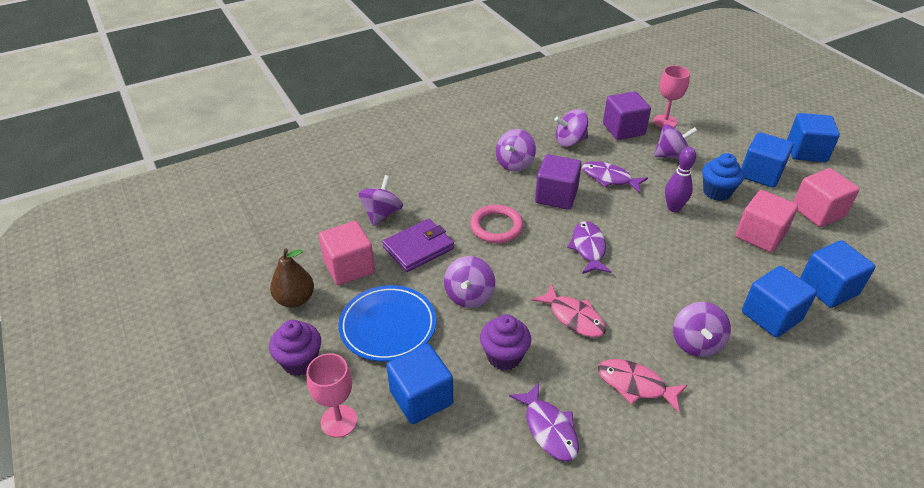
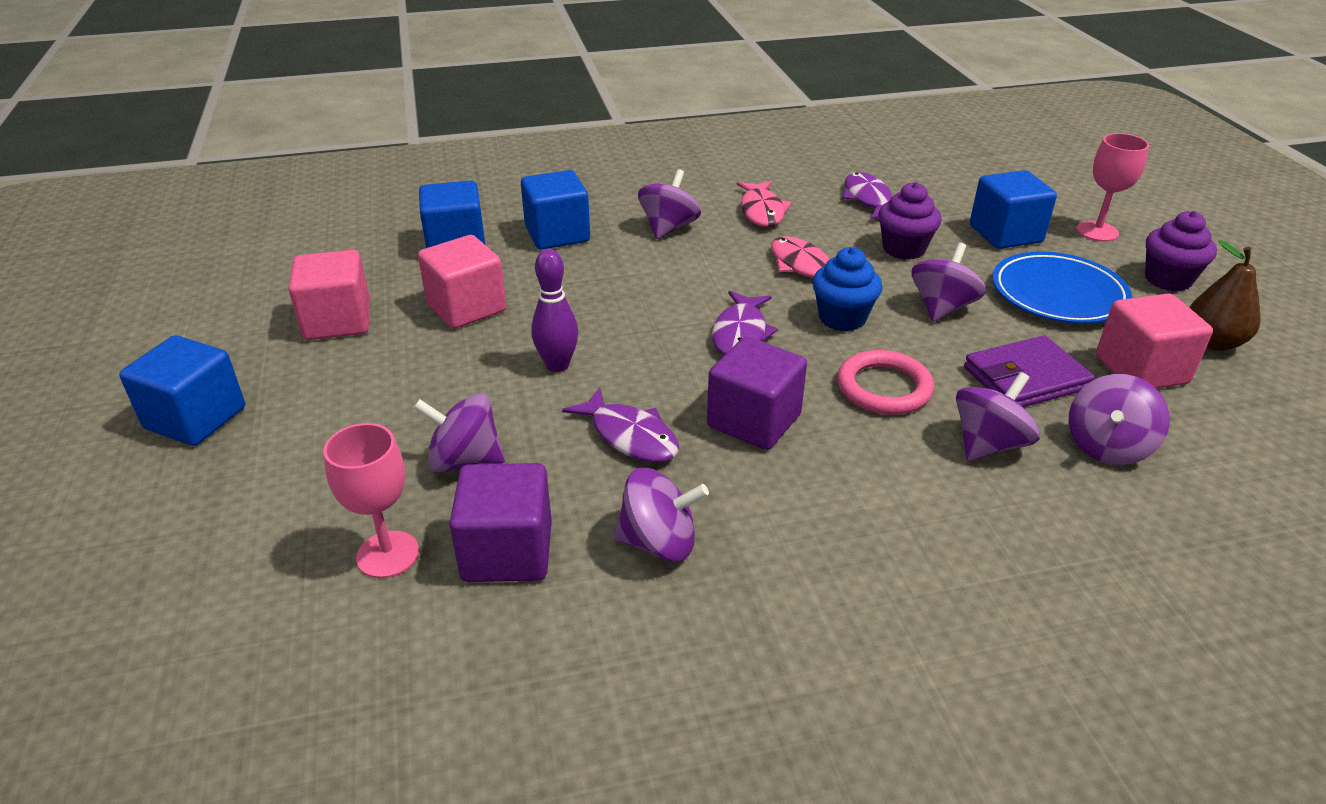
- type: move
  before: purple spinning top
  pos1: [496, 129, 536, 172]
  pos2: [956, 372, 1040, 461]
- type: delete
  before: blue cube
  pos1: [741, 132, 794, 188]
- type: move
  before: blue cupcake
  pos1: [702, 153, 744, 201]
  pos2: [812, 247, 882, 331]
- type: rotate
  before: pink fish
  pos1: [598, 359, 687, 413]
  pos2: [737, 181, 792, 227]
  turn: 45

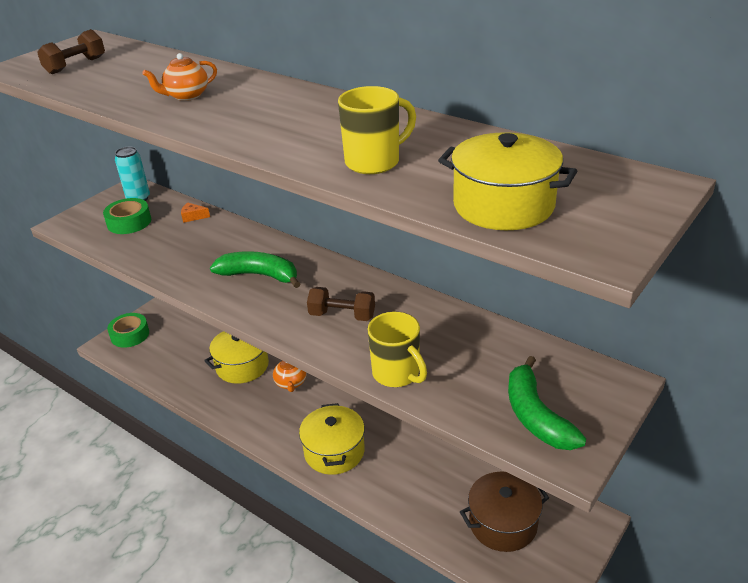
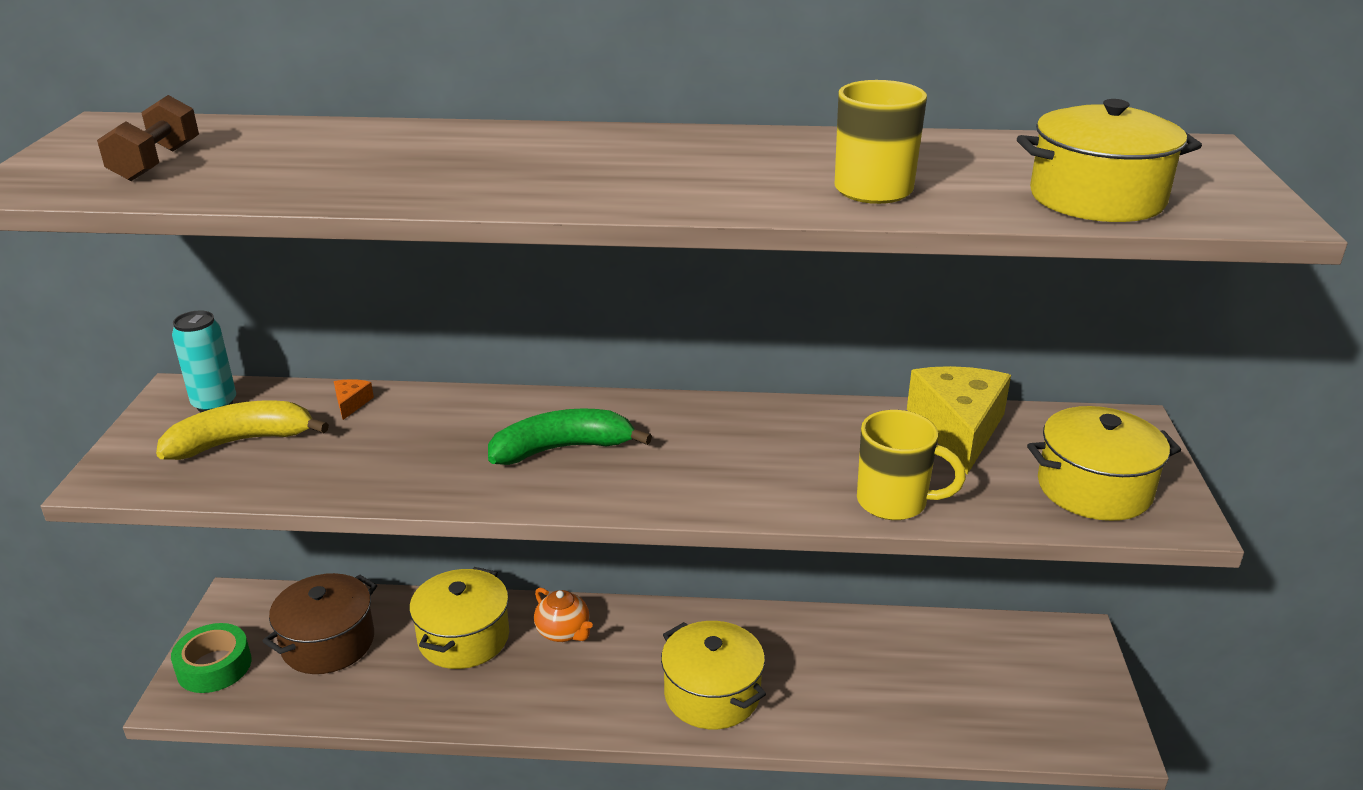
- type: delete
  before: orange teapot
  pos1: [142, 53, 217, 101]
- type: replace
  before: green tape
  after: yellow banana
  pos1: [103, 198, 151, 234]
  pos2: [156, 400, 329, 460]
- type: rotate
  before: orange cheese
  pos1: [181, 202, 210, 223]
  pos2: [334, 379, 374, 420]
  turn: 120
- type: delete
  before: brown dumbbell
  pos1: [307, 287, 375, 321]
- type: replace
  before: green banana
  after: yellow pot
  pos1: [508, 356, 586, 450]
  pos2: [1027, 406, 1181, 521]
- type: move
  before: brown pot
  pos1: [460, 472, 549, 552]
  pos2: [263, 573, 377, 674]
- type: insert
  after: yellow cheese
  pos2: [907, 366, 1011, 475]

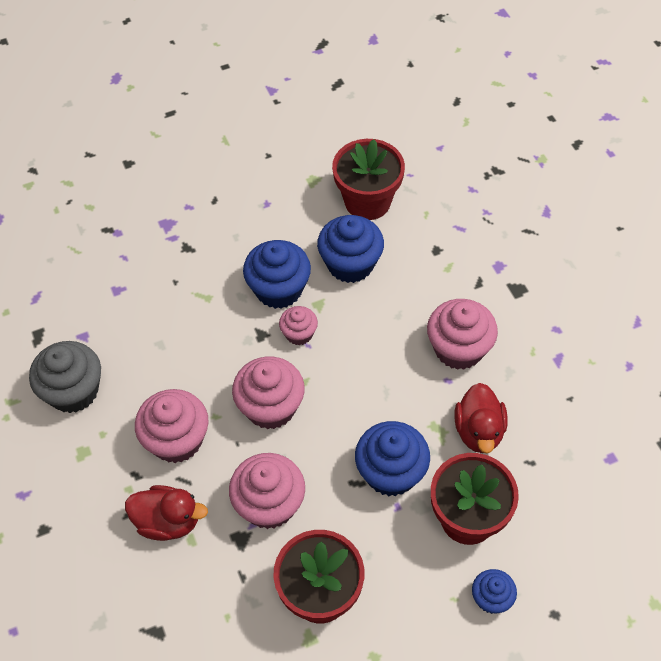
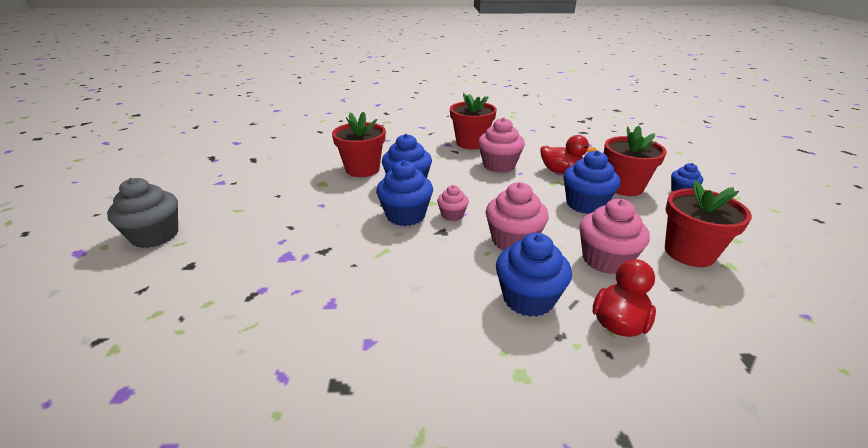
- type: move
  before: grey cupcake
  pos1: [29, 341, 101, 413]
  pos2: [107, 178, 178, 248]
- type: recolor
  before: pink cupcake
  after: blue cupcake
  pos1: [135, 389, 209, 463]
  pos2: [496, 233, 572, 317]
- type: insert
  after: red flower pot
  pos2: [450, 93, 497, 149]

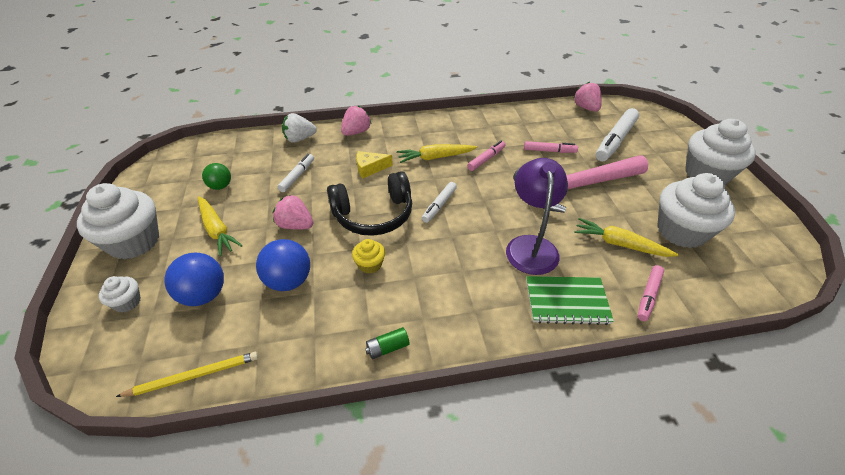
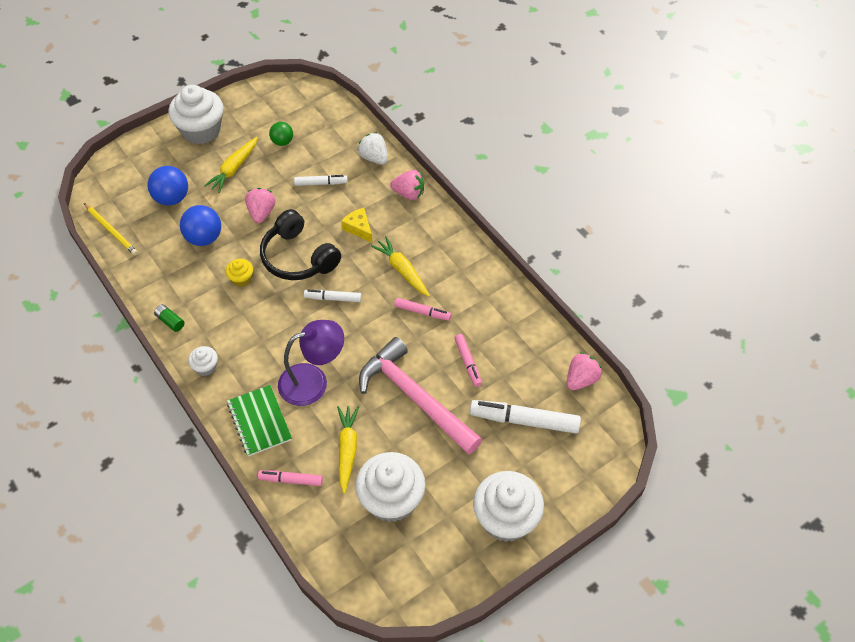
- type: move
  before: white cupcake
  pos1: [99, 276, 141, 313]
  pos2: [188, 346, 218, 376]

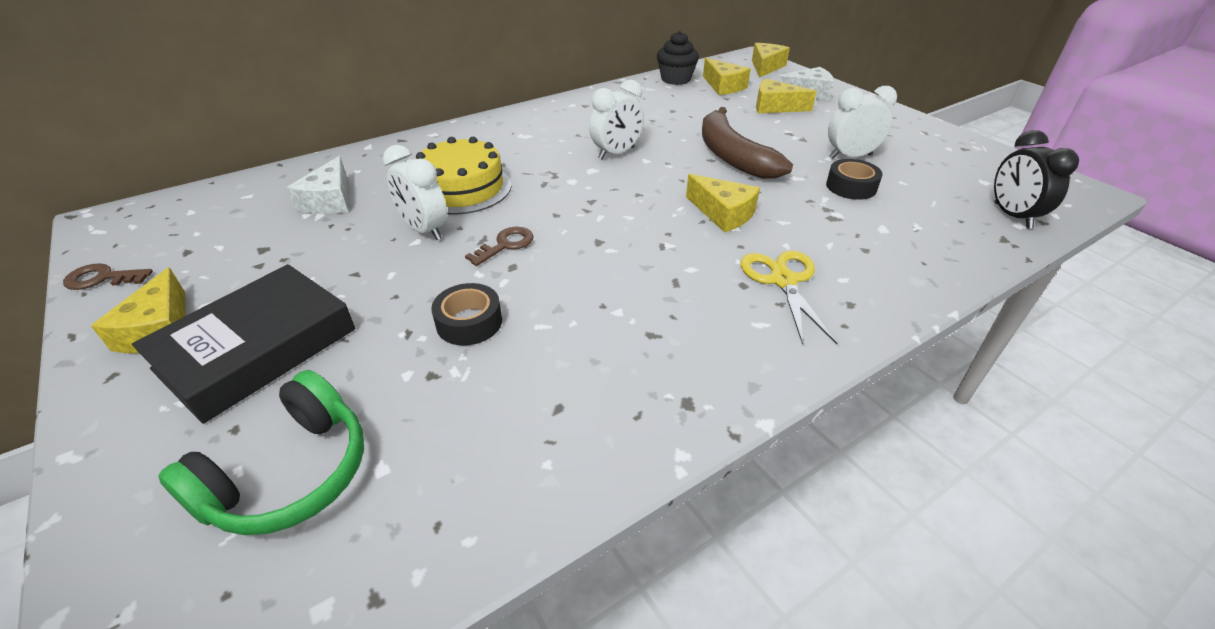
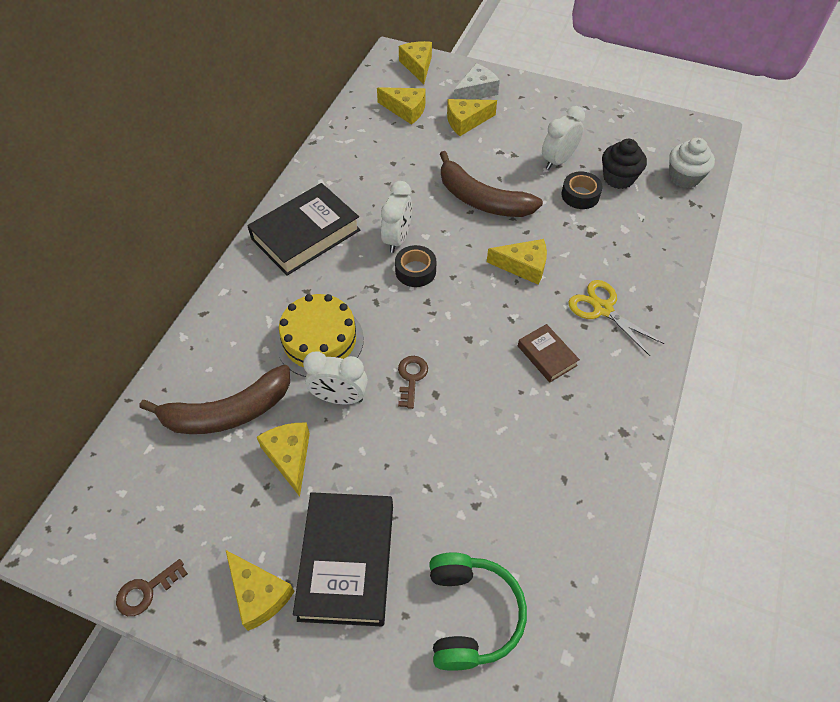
- type: move
  before: black cupcake
  pos1: [657, 31, 699, 85]
  pos2: [602, 139, 647, 189]
- type: replace
  before: black clock
  after: white cupcake
  pos1: [994, 130, 1079, 229]
  pos2: [669, 138, 715, 188]
- type: replace
  before: white cheese
  after: brown banana
  pos1: [287, 156, 348, 214]
  pos2: [140, 365, 290, 434]
- type: move
  before: black tape
  pos1: [431, 283, 502, 346]
  pos2: [395, 245, 437, 287]
- type: insert
  after: black book
  pos2: [247, 183, 360, 276]
- type: insert
  after: brown book
  pos2: [518, 324, 580, 382]
- type: insert
  after: yellow cheese
  pos2: [257, 423, 310, 497]

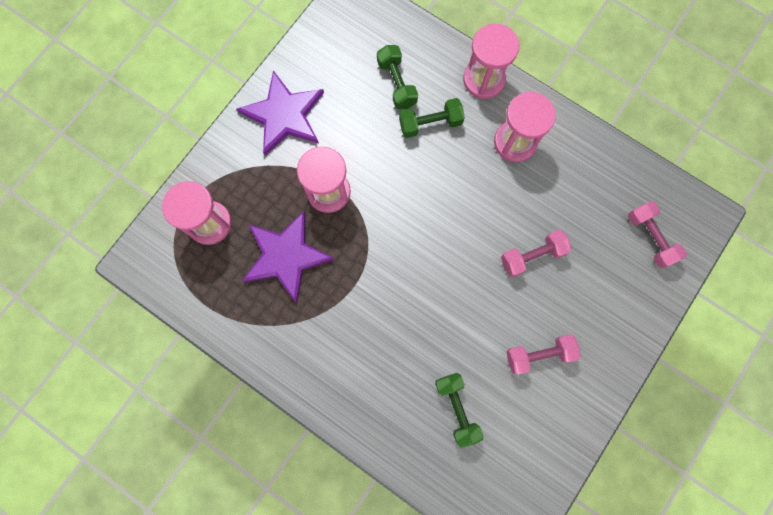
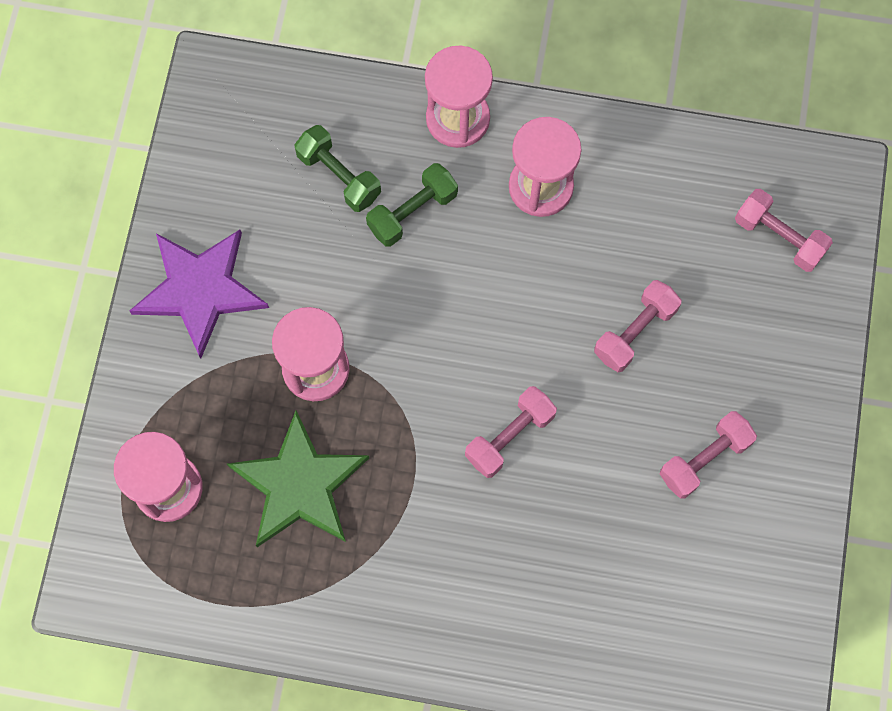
- type: recolor
  before: purple star
  after: green star
  pos1: [242, 211, 335, 303]
  pos2: [227, 410, 369, 547]
- type: delete
  before: green dumbbell
  pos1: [435, 373, 484, 448]
- type: insert
  after: pink dumbbell
  pos2: [465, 386, 557, 478]

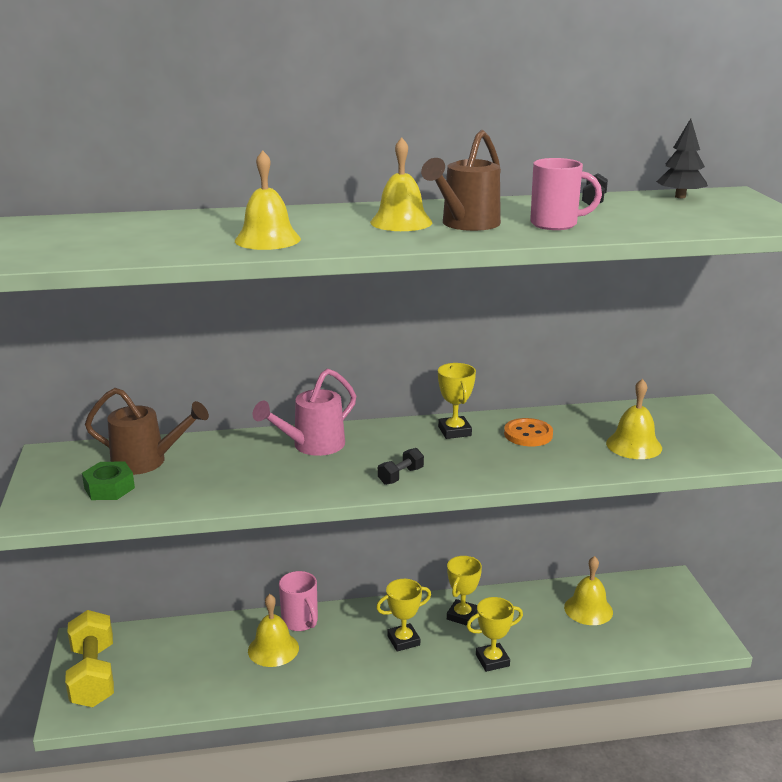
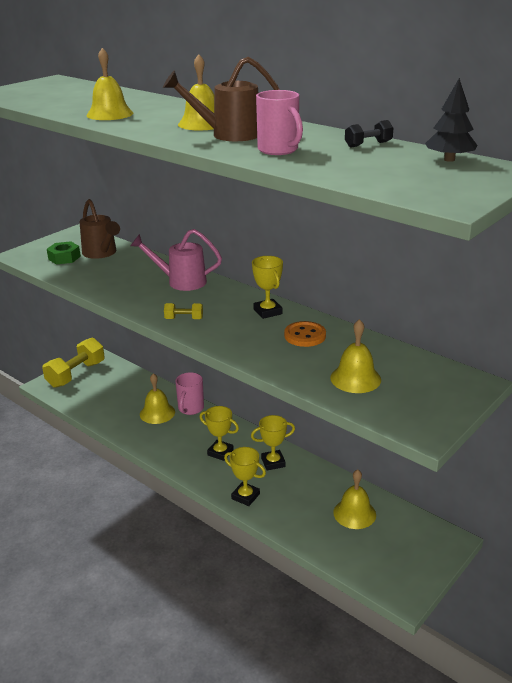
- type: rotate
  before: yellow trophy
  pos1: [438, 363, 476, 439]
  pos2: [252, 256, 283, 319]
  turn: -60
- type: recolor
  before: black dumbbell
  after: yellow dumbbell
  pos1: [378, 448, 424, 485]
  pos2: [164, 303, 203, 319]

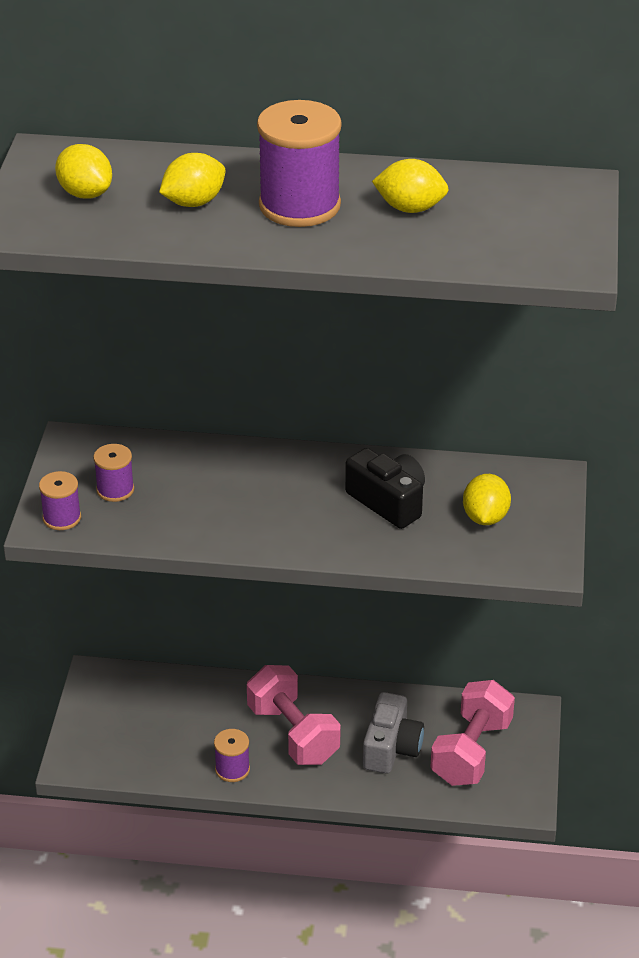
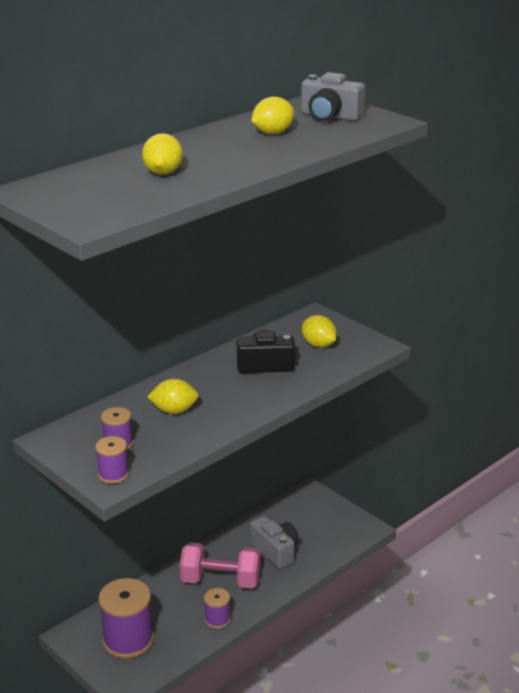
- type: move
  before: purple spool
  pos1: [257, 100, 342, 227]
  pos2: [99, 578, 154, 659]
- type: move
  before: yellow lemon
  pos1: [55, 144, 112, 199]
  pos2: [147, 379, 199, 414]
- type: delete
  before: pink dumbbell
  pos1: [431, 680, 515, 786]
- type: insert
  after: grey camera
  pos2: [301, 72, 365, 122]

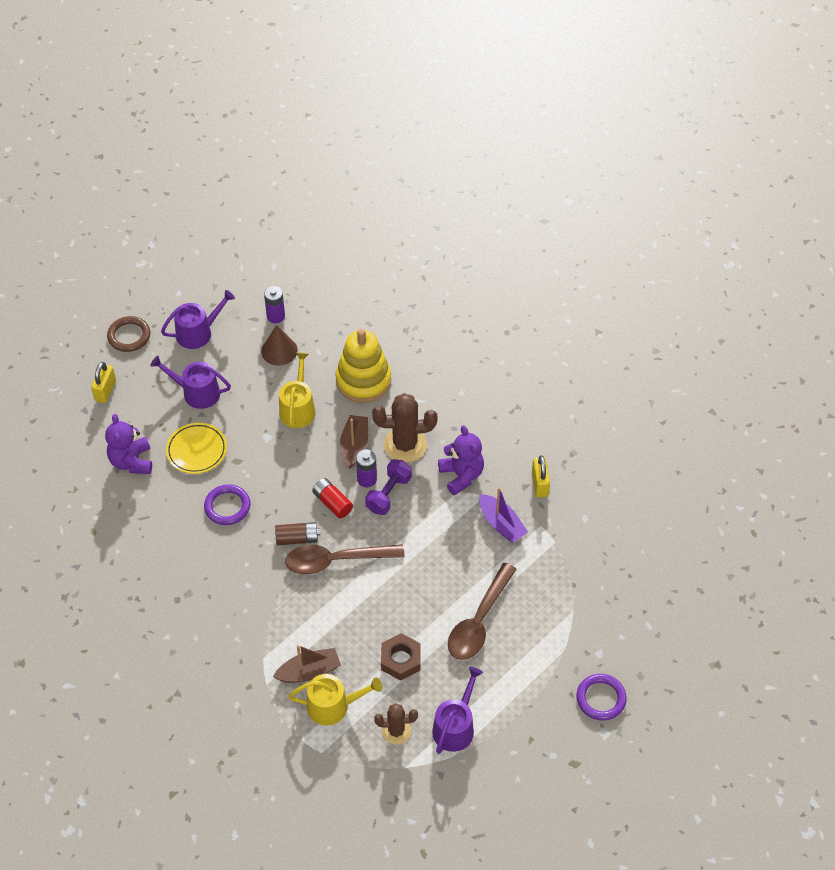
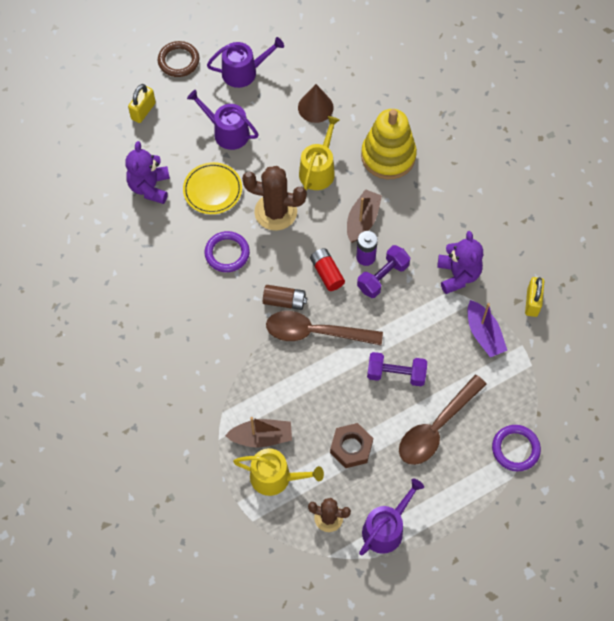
- type: delete
  before: purple battery
  pos1: [264, 286, 285, 323]
- type: move
  before: brown cactus
  pos1: [372, 393, 437, 463]
  pos2: [242, 166, 307, 231]
- type: move
  before: purple ring
  pos1: [576, 674, 627, 721]
  pos2: [492, 425, 541, 471]
- type: insert
  after: purple dumbbell
  pos2: [367, 352, 427, 386]

